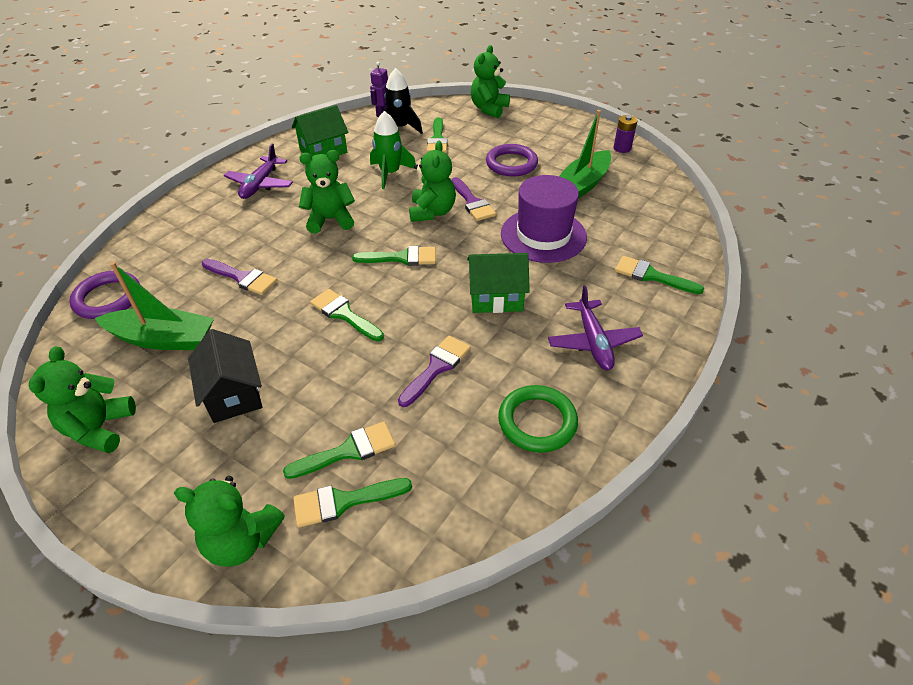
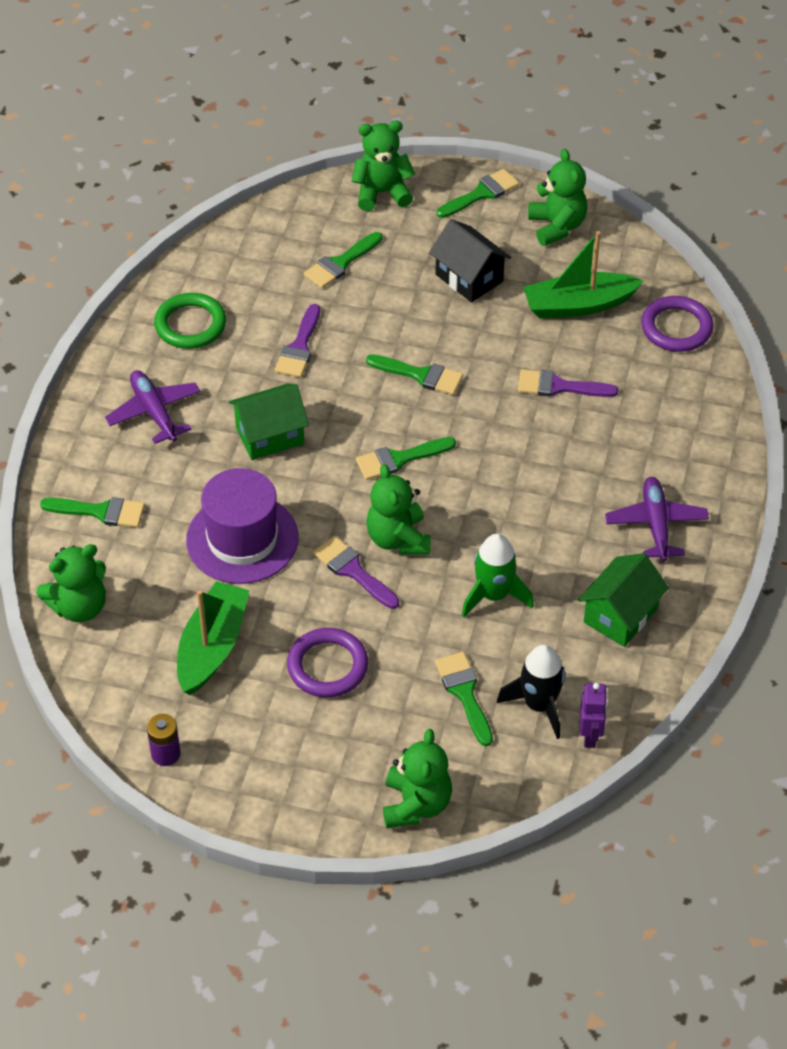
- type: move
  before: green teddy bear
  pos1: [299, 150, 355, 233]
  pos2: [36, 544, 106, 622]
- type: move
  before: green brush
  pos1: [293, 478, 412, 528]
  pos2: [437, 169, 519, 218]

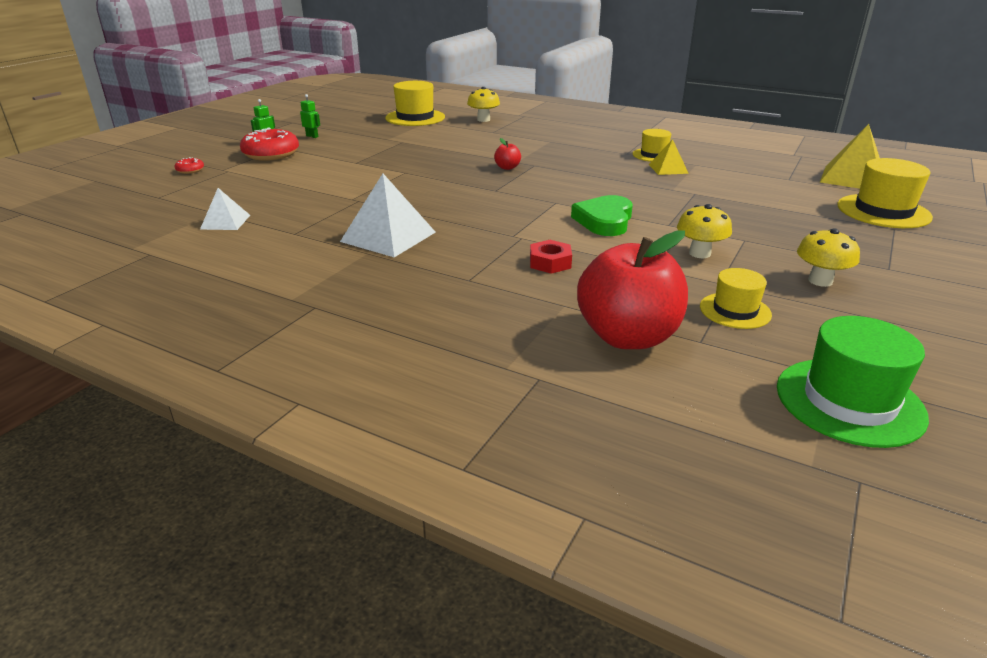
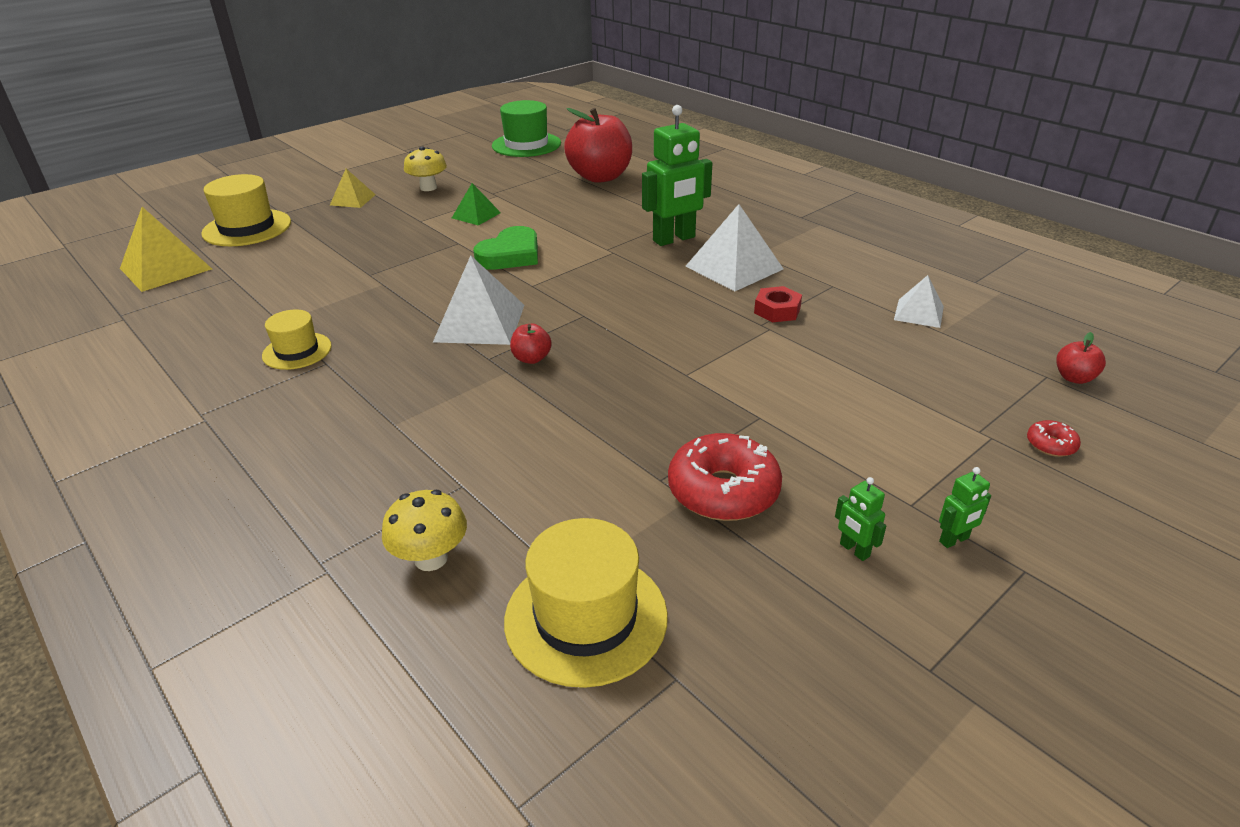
- type: move
  before: red donut
  pos1: [240, 128, 299, 161]
  pos2: [668, 433, 782, 521]
- type: move
  before: yellow pyramid
  pos1: [649, 139, 689, 175]
  pos2: [330, 169, 376, 208]
- type: replace
  before: yellow mushroom
  after: green pyramid
  pos1: [677, 204, 732, 258]
  pos2: [452, 183, 501, 226]
- type: move
  before: red nut
  pos1: [530, 240, 572, 274]
  pos2: [754, 286, 802, 322]
- type: delete
  before: yellow hat
  pos1: [700, 268, 772, 329]
- type: insert
  after: green robot
  pos2: [642, 105, 712, 246]
- type: insert
  after: white pyramid
  pos2: [433, 255, 524, 345]
- type: insert
  after: red apple
  pos2: [1056, 332, 1106, 384]

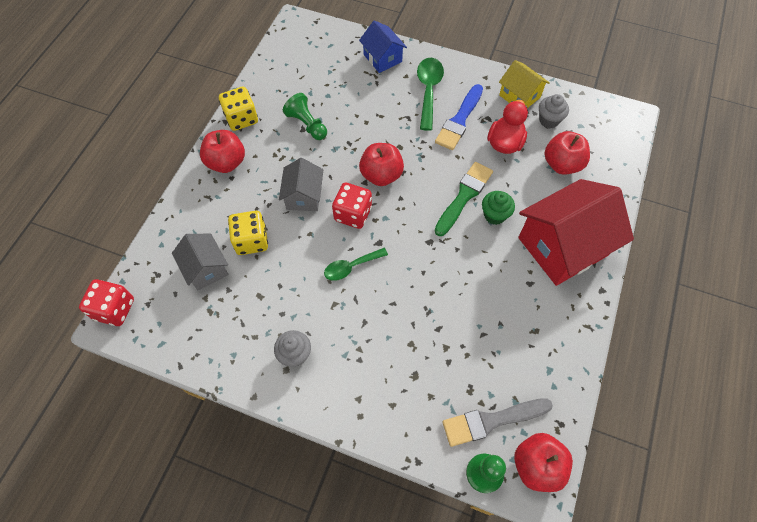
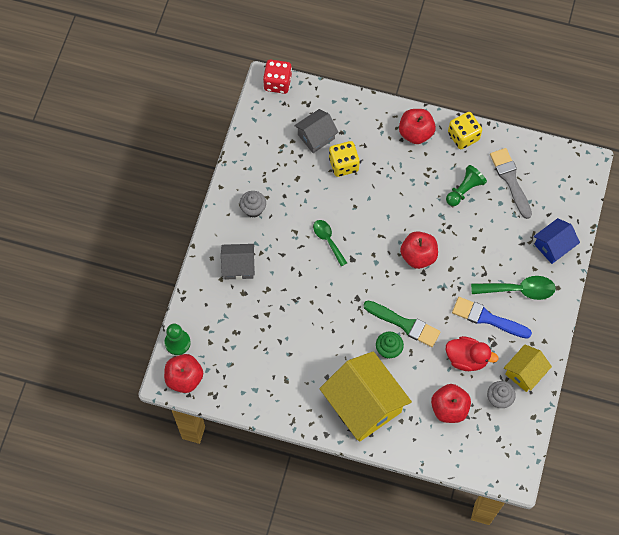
- type: move
  before: grey house
  pos1: [279, 158, 323, 211]
  pos2: [221, 244, 255, 280]
- type: recolor
  before: red house
  after: yellow house
  pos1: [518, 179, 634, 286]
  pos2: [319, 351, 412, 442]
- type: delete
  before: red dice
  pos1: [332, 183, 372, 229]
- type: move
  before: grey brush
  pos1: [442, 398, 553, 447]
  pos2: [490, 148, 532, 219]

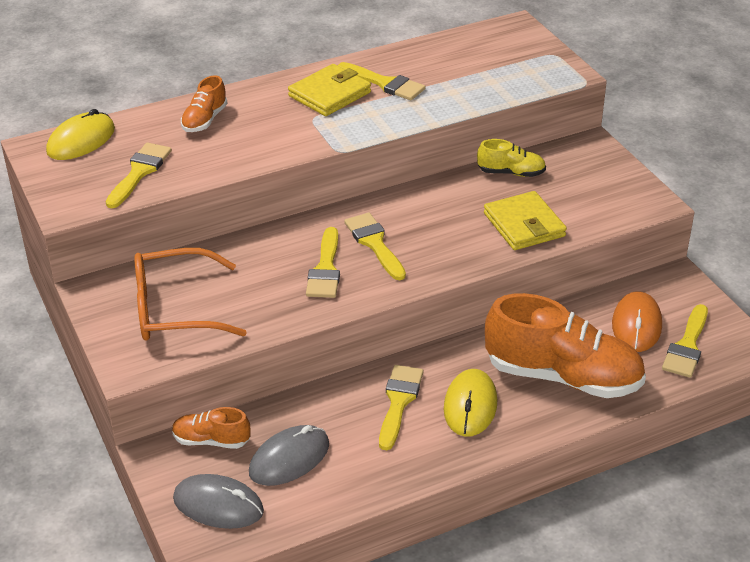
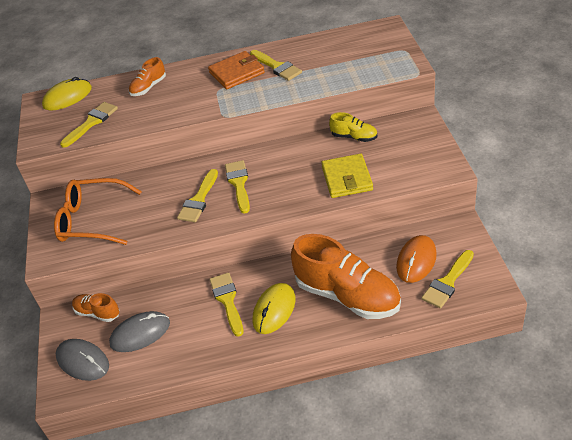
- type: recolor
  before: yellow wallet
  after: orange wallet
  pos1: [288, 64, 371, 116]
  pos2: [208, 51, 265, 89]
- type: rotate
  before: yellow brush
  pos1: [379, 365, 424, 450]
  pos2: [209, 273, 244, 337]
  turn: -45

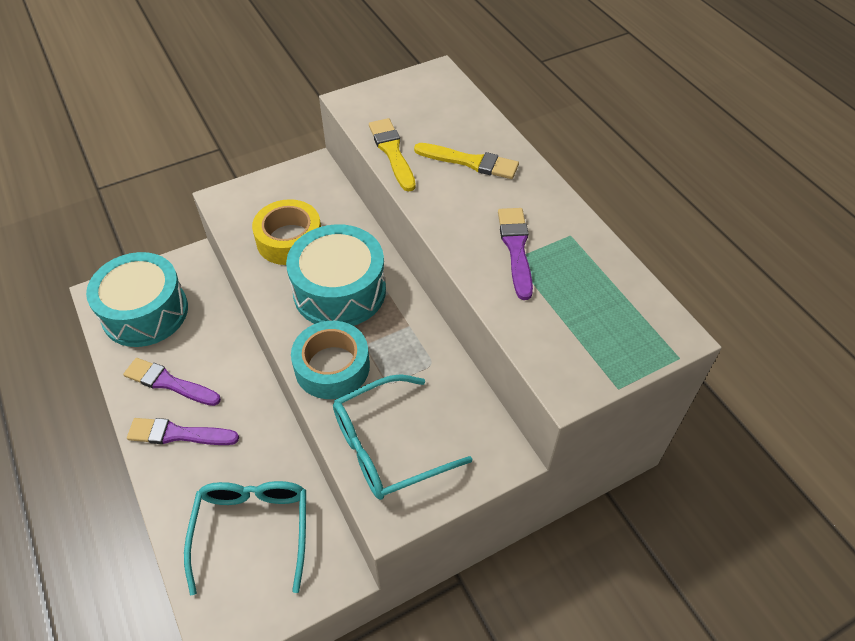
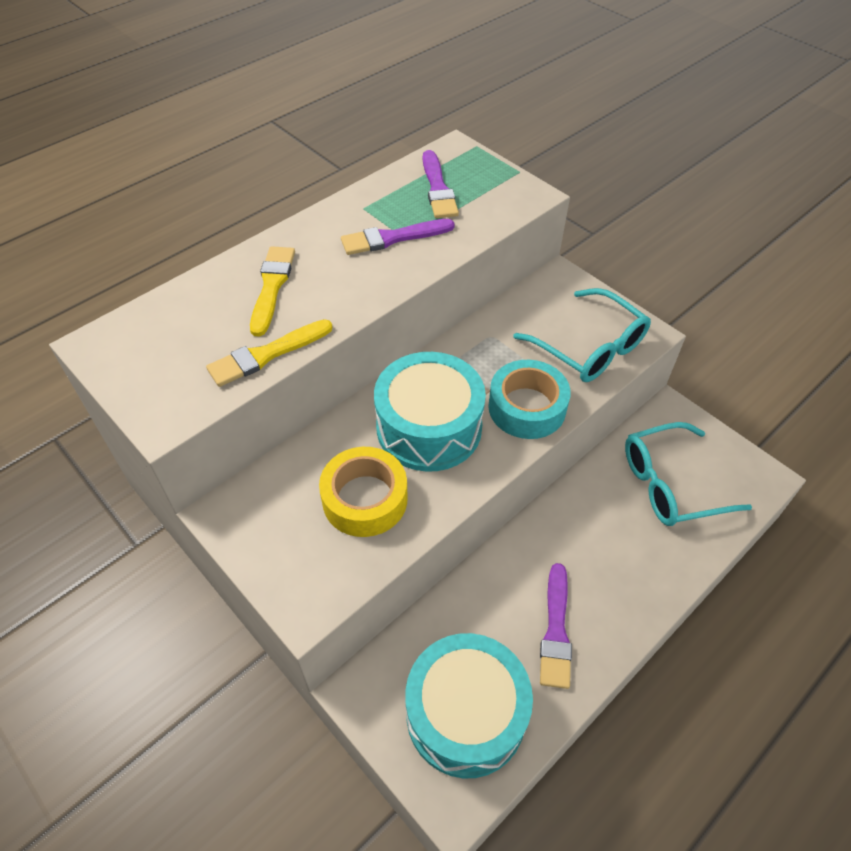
- type: move
  before: purple brush
  pos1: [127, 418, 239, 445]
  pos2: [423, 150, 459, 218]

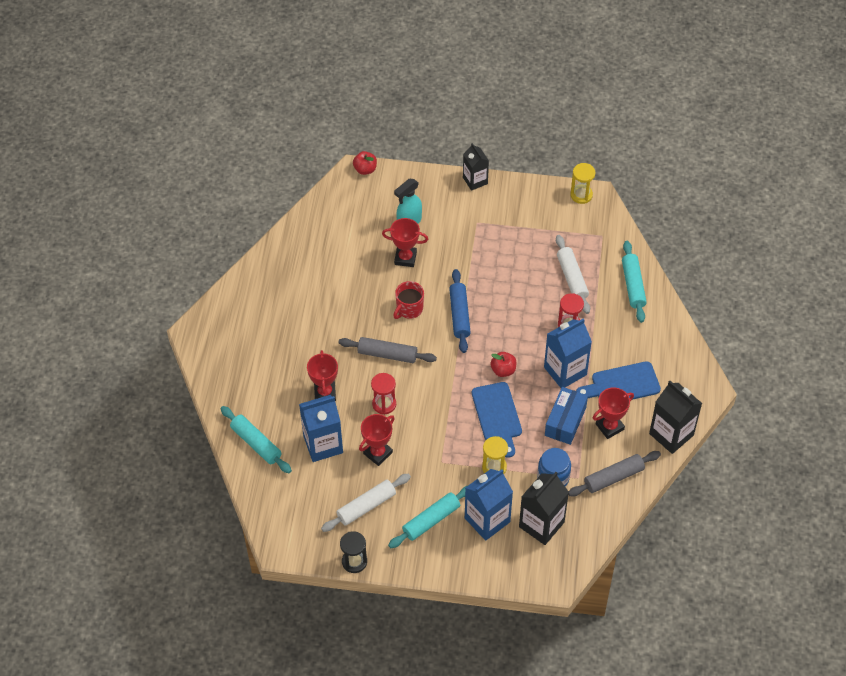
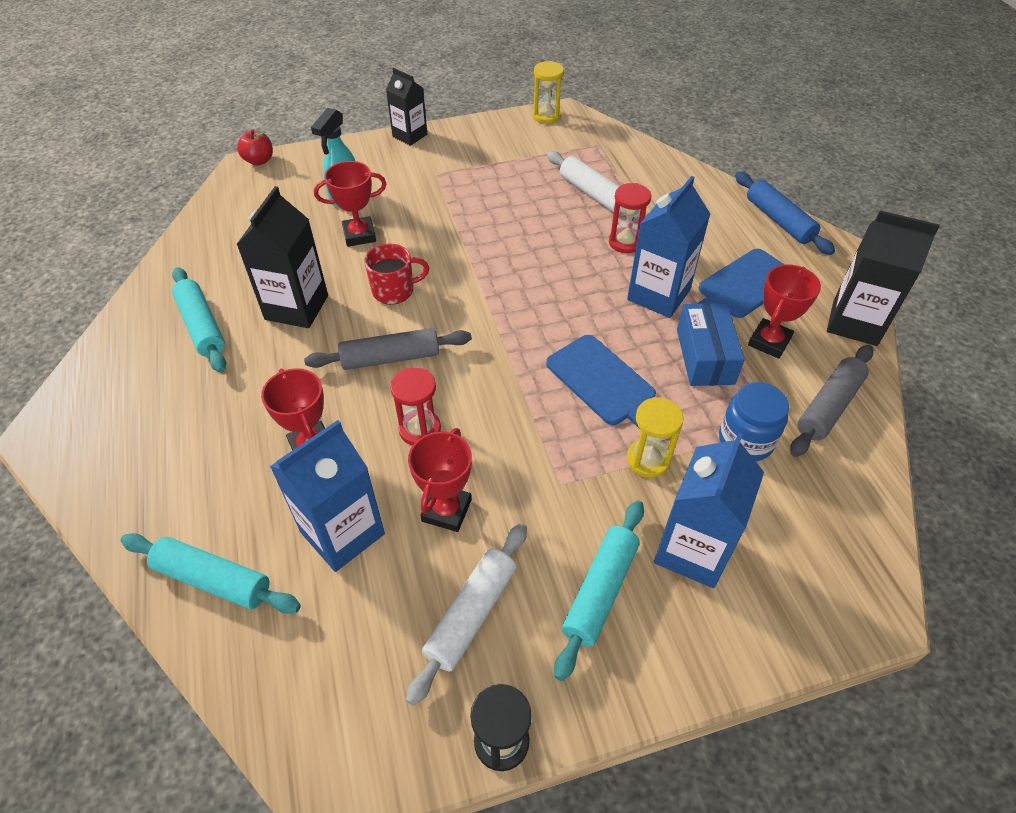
- type: move
  before: turquoise rolling pin
  pos1: [622, 241, 647, 323]
  pos2: [172, 267, 226, 373]
- type: move
  before: blue rolling pin
  pos1: [449, 269, 471, 353]
  pos2: [735, 172, 835, 255]
- type: rotate
  before: red mug
  pos1: [393, 281, 424, 319]
  pos2: [364, 244, 429, 305]
  turn: -120
- type: delete
  before: red apple
  pos1: [490, 352, 516, 377]
- type: move
  before: black carton
  pos1: [519, 472, 569, 545]
  pos2: [236, 186, 328, 328]

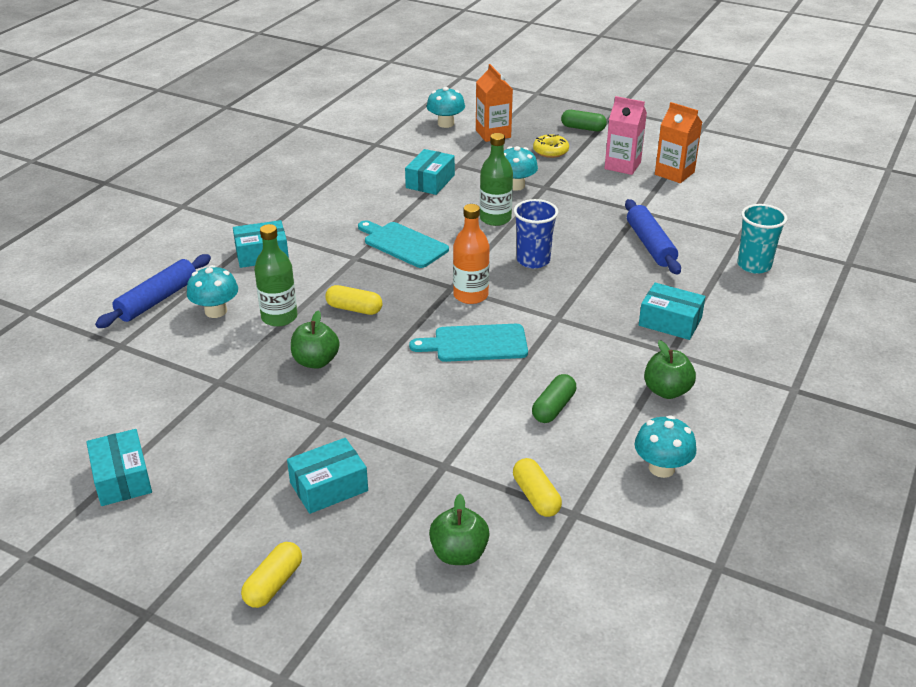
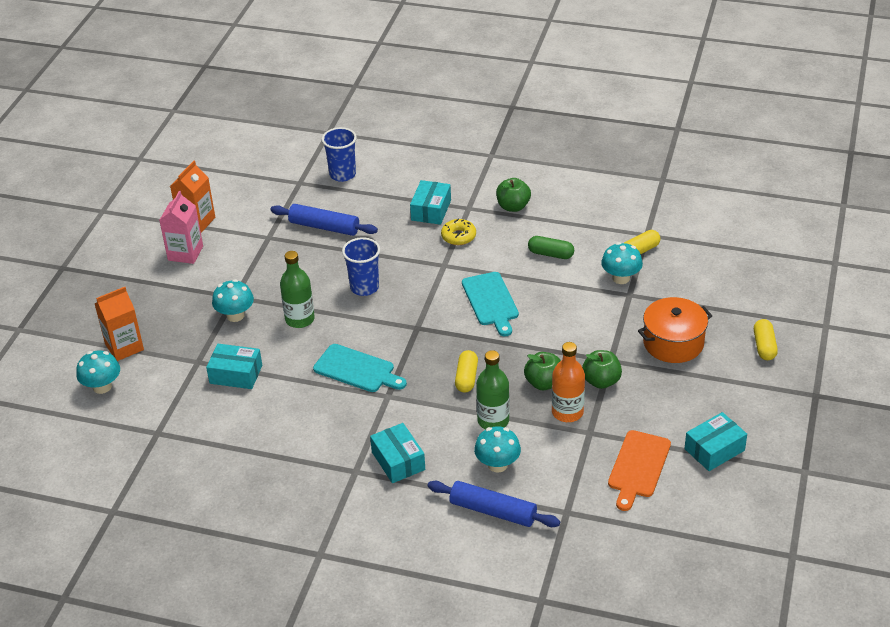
- type: delete
  before: green capsule
  pos1: [561, 110, 607, 131]
- type: move
  before: yellow donut
  pos1: [533, 134, 569, 158]
  pos2: [441, 219, 476, 245]
- type: rotate
  before: blue rolling pin
  pos1: [625, 199, 681, 275]
  pos2: [271, 204, 378, 236]
  turn: 45
- type: move
  before: orange bottle
  pos1: [453, 204, 490, 304]
  pos2: [552, 342, 585, 422]
- type: recolor
  before: turquoise cup
  after: blue cup
  pos1: [737, 204, 788, 274]
  pos2: [322, 127, 357, 182]
- type: rotate
  before: turquoise cutting board
  pos1: [358, 220, 449, 268]
  pos2: [313, 344, 407, 392]
  turn: -90
- type: move
  before: turquoise mushroom
  pos1: [635, 415, 697, 478]
  pos2: [601, 242, 643, 284]
- type: replace
  before: turquoise box
  after: orange pot
  pos1: [287, 438, 368, 514]
  pos2: [638, 297, 712, 363]
- type: move
  before: green apple
  pos1: [429, 494, 490, 565]
  pos2: [582, 350, 622, 389]
- type: rotate
  before: yellow capsule
  pos1: [241, 542, 302, 608]
  pos2: [754, 319, 778, 360]
  turn: 75
- type: insert
  after: orange cutting board
  pos2: [608, 430, 671, 511]

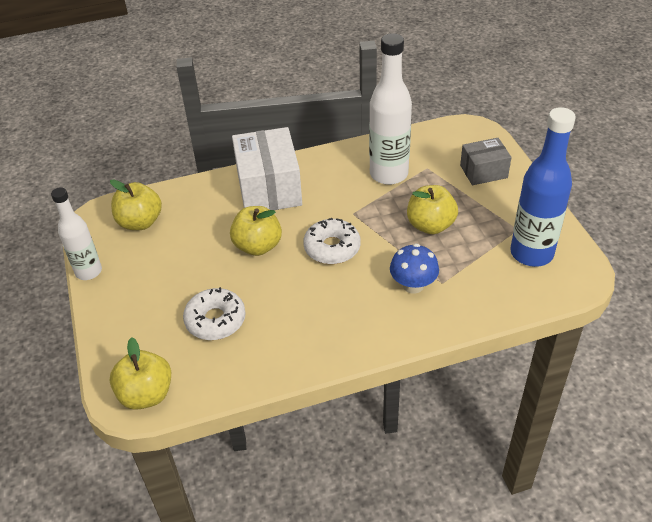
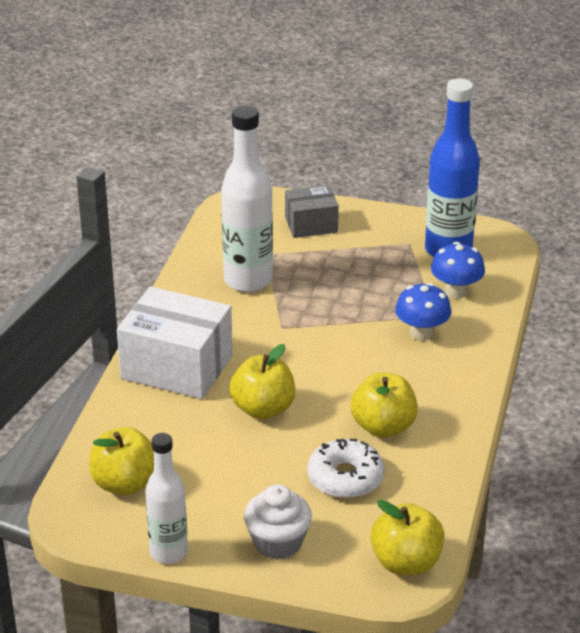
- type: rotate
  before: grey box
  pos1: [460, 138, 512, 185]
  pos2: [285, 185, 339, 238]
  turn: 60
- type: move
  before: yellow apple
  pos1: [407, 185, 458, 234]
  pos2: [351, 372, 418, 438]
- type: delete
  before: white donut
  pos1: [303, 218, 361, 264]
- type: insert
  after: blue mushroom
  pos2: [431, 242, 485, 299]
- type: insert
  after: white cupcake
  pos2: [244, 484, 312, 559]

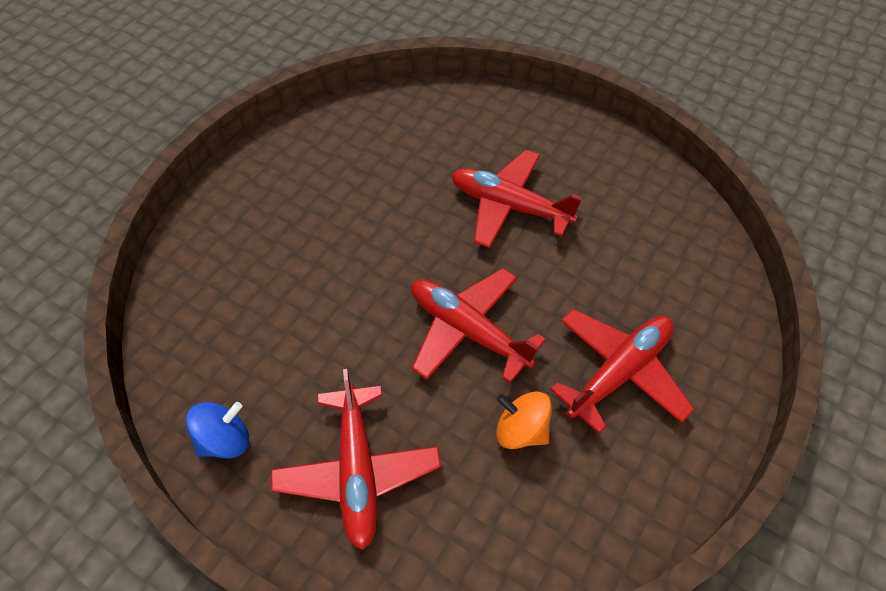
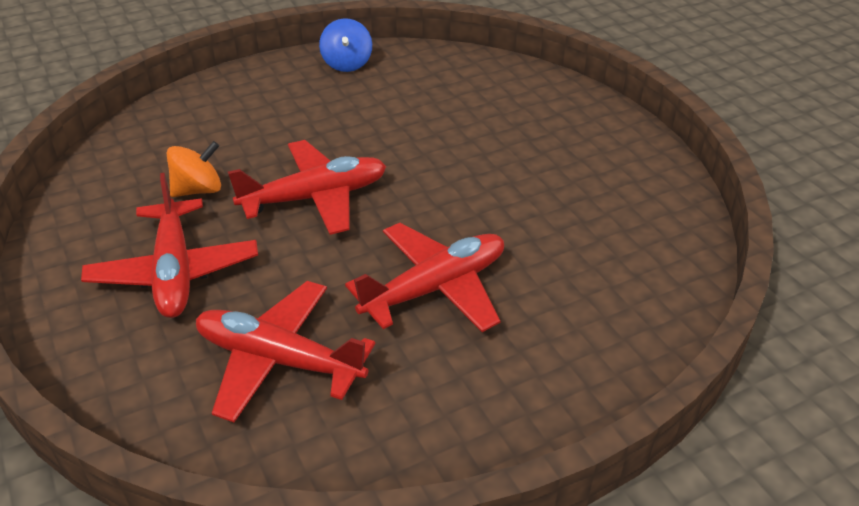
- type: move
  before: red plane
  pos1: [271, 369, 441, 550]
  pos2: [196, 281, 375, 422]

